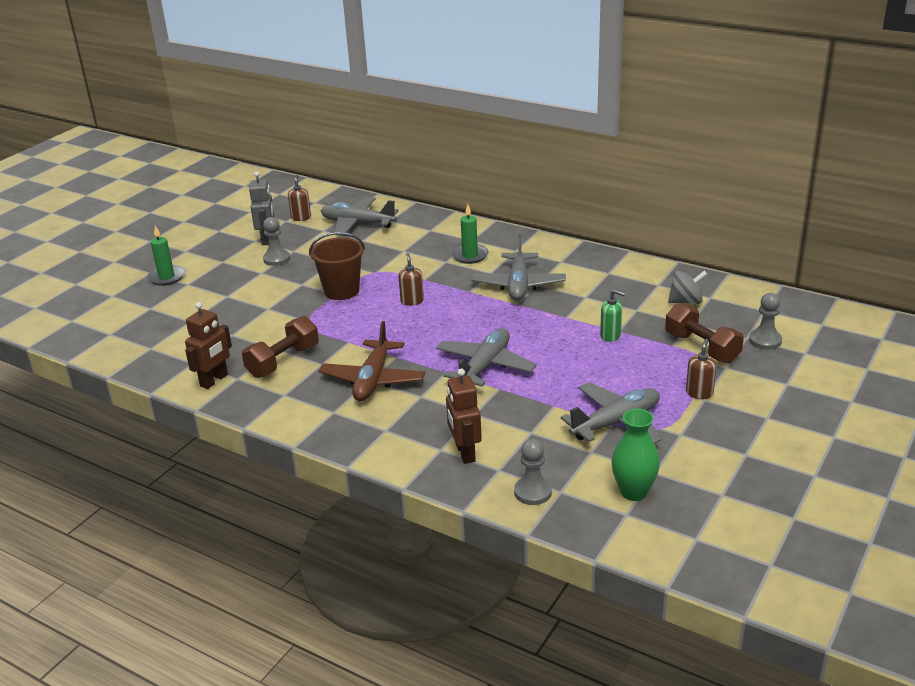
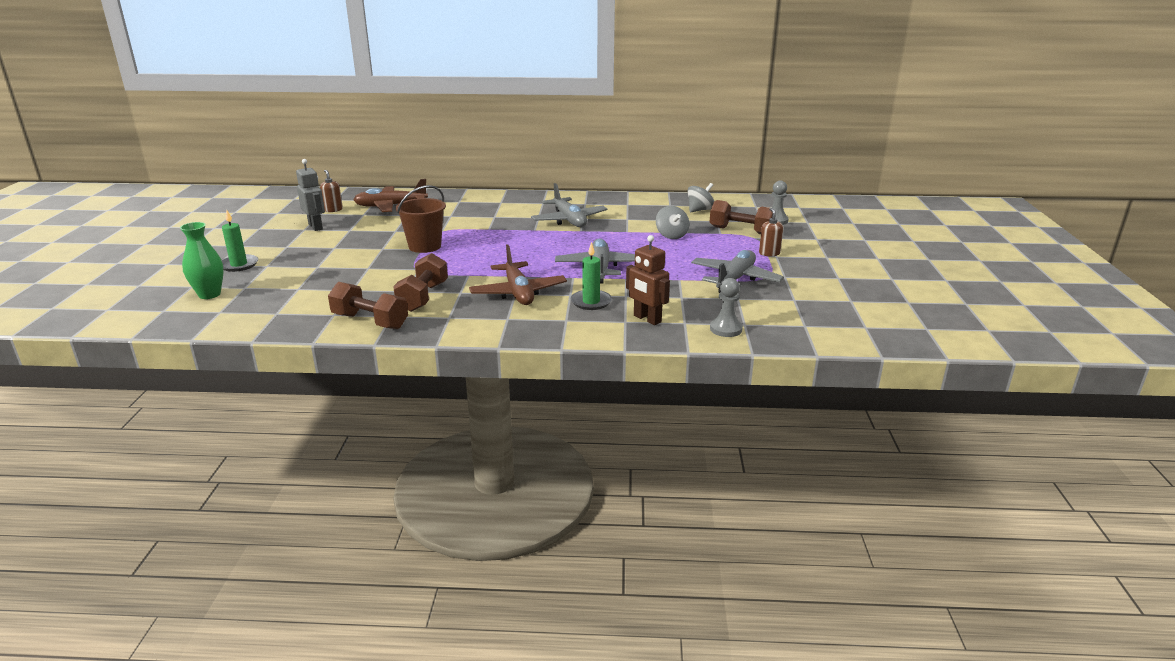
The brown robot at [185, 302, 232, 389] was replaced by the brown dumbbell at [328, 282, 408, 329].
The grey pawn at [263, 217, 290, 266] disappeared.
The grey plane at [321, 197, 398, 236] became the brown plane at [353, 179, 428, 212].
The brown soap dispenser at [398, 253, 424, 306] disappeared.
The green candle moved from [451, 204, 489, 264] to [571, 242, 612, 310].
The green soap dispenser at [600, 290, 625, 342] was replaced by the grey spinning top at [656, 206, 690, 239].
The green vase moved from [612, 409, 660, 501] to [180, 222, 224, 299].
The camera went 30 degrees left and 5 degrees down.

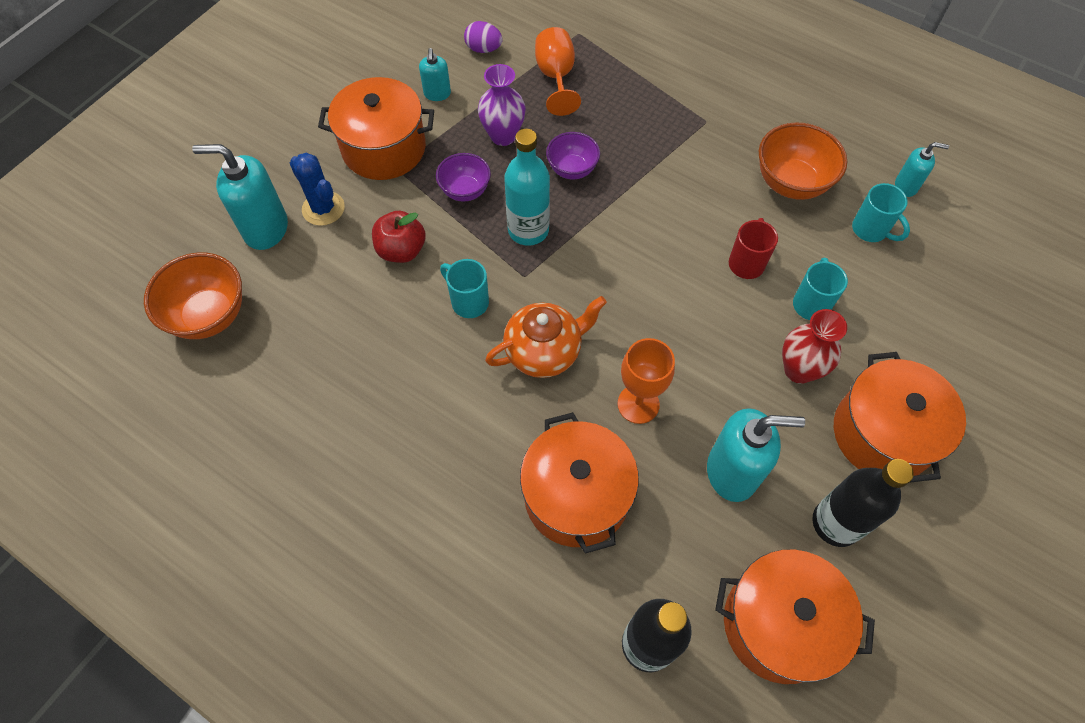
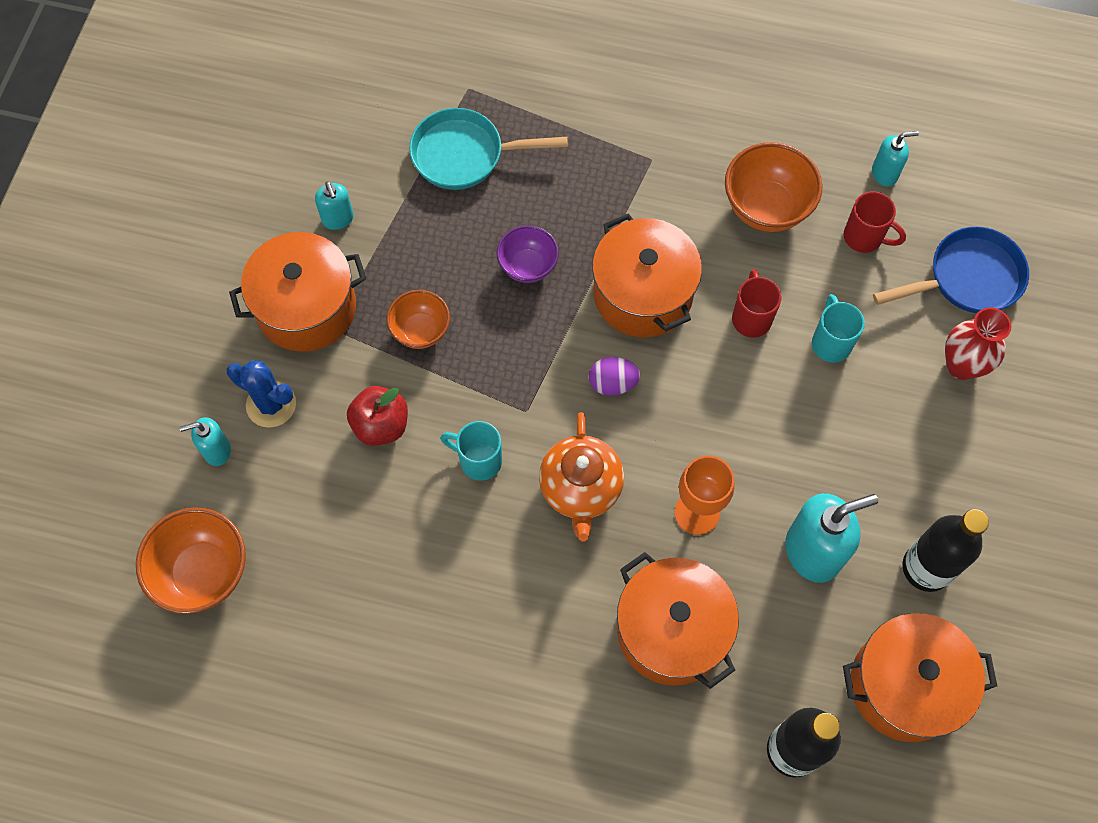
The turquoise soap dispenser at [192, 144, 288, 250] changed to 0.54 times the size.
The purple bowl at [436, 153, 491, 202] became the orange bowl at [387, 290, 450, 349].
The purple egg moved from [464, 21, 503, 53] to [589, 357, 641, 396].
The purple vase at [478, 64, 526, 146] disappeared.
The orange teapot at [485, 296, 607, 378] turned 135 degrees clockwise.
The turquoise bottle at [504, 129, 550, 246] disappeared.
The orange goblet at [535, 27, 581, 116] was replaced by the turquoise pan at [409, 108, 568, 190].
The red vase moved from [782, 309, 847, 384] to [945, 307, 1012, 380].
The orange pot moved from [834, 352, 966, 482] to [592, 214, 702, 338].
The turquoise mug at [852, 183, 910, 242] became the red mug at [844, 191, 906, 253].
The blue pan at [873, 226, 1029, 313] appeared.
The camera went 20 degrees left and 5 degrees up.

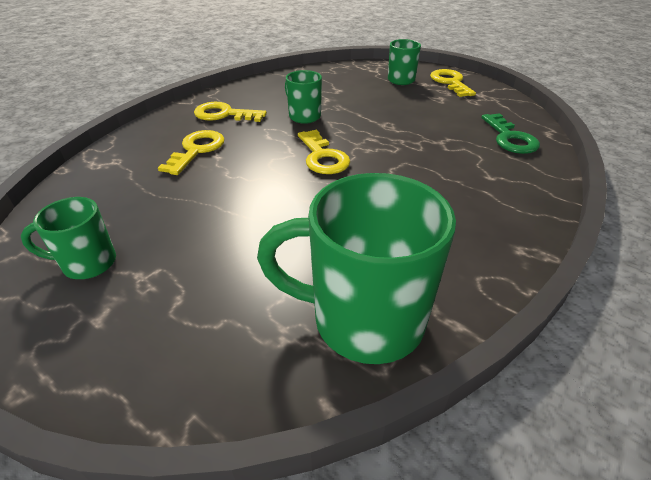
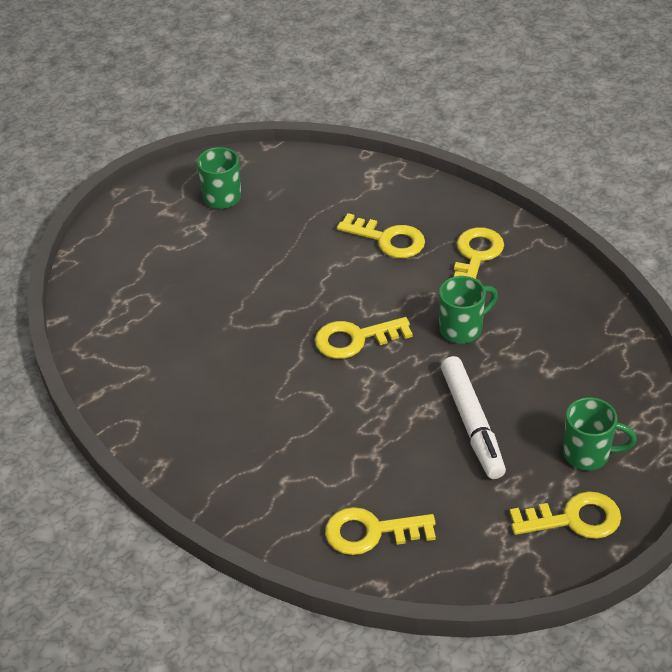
The green mug at [257, 173, 456, 364] disappeared.
The green key at [481, 113, 540, 154] became the yellow key at [325, 507, 436, 555].
The white marker at [441, 356, 506, 479] appeared.
The camera went 100 degrees right and 5 degrees up.

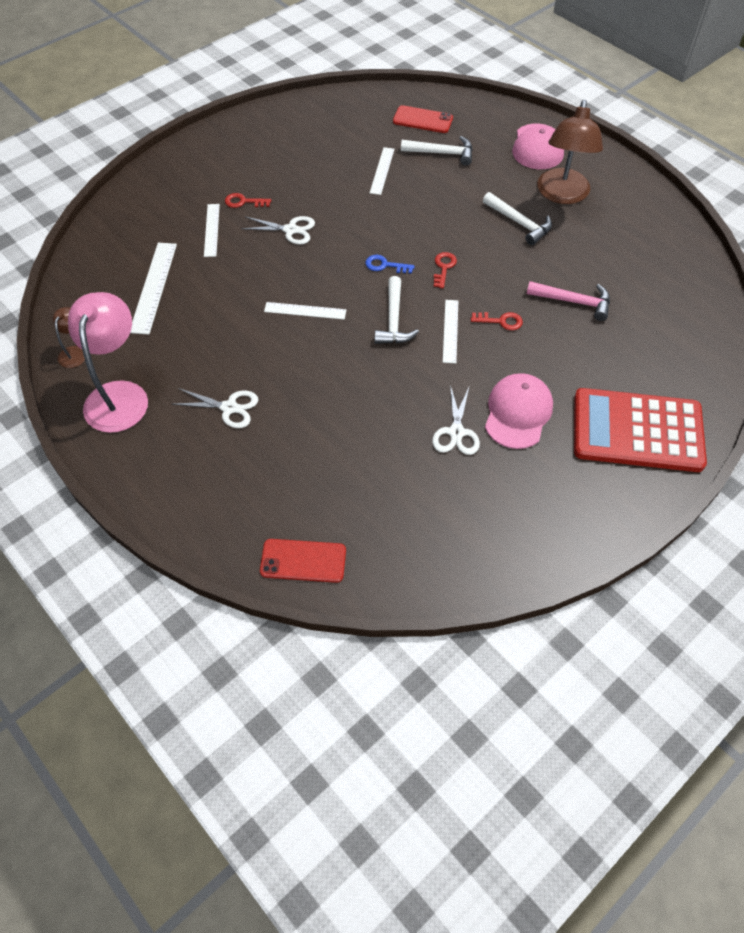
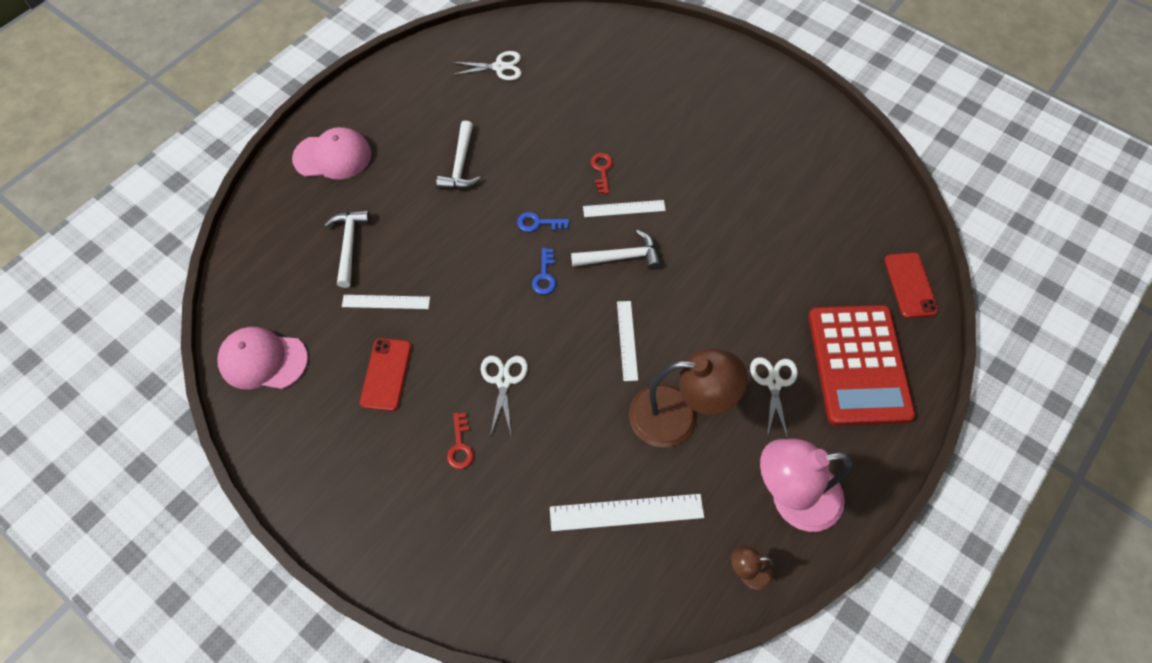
The white ruler at [204, 204, 220, 257] disappeared.
The red phone moved from [393, 105, 453, 133] to [360, 338, 412, 411].
The white scissors moved from [432, 385, 480, 455] to [451, 51, 522, 80].
The red key at [434, 252, 457, 288] became the blue key at [517, 212, 569, 232].
The white hammer at [483, 192, 552, 245] turned 150 degrees clockwise.
The pink cap moved from [485, 373, 553, 449] to [217, 327, 308, 389].
The pink hammer at [527, 281, 610, 321] disappeared.
The brown lamp moved from [537, 100, 603, 204] to [629, 348, 748, 448].
The red calculator moved from [574, 388, 707, 472] to [808, 305, 915, 426].
The camera went 100 degrees left and 5 degrees up.

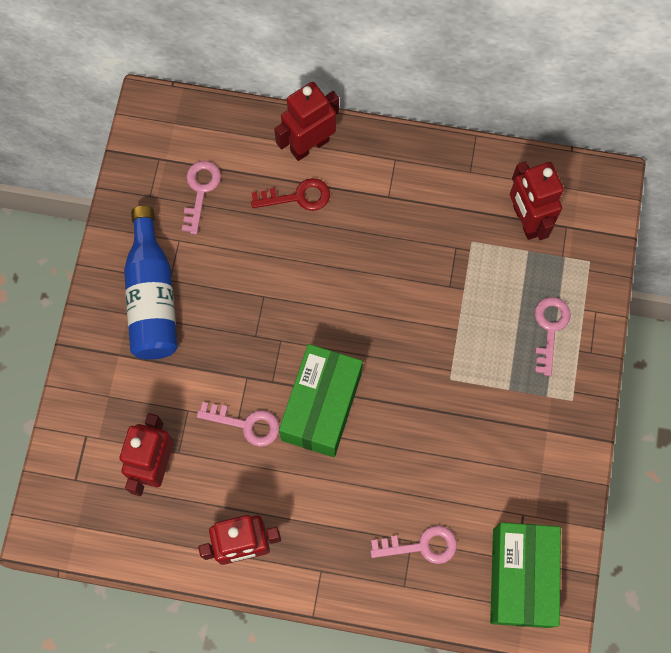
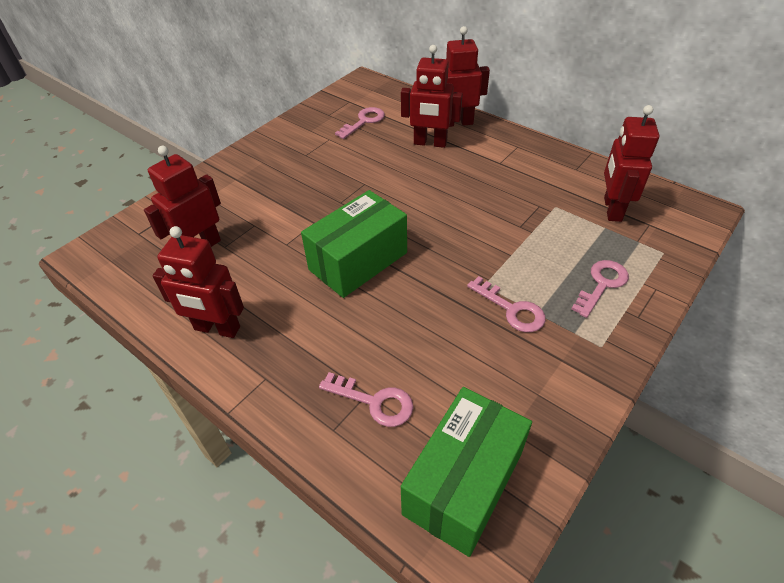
The blue bottle at [124, 206, 178, 360] disappeared.
The pink key moved from [197, 402, 280, 447] to [467, 276, 545, 332].
The red key at [251, 178, 330, 211] was replaced by the red robot at [401, 45, 463, 148].
The camera went 30 degrees right and 25 degrees down.

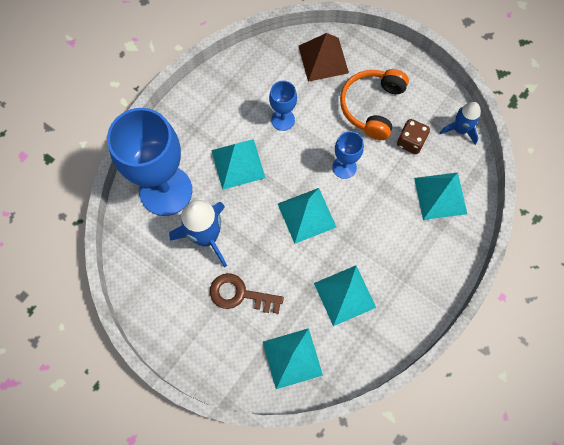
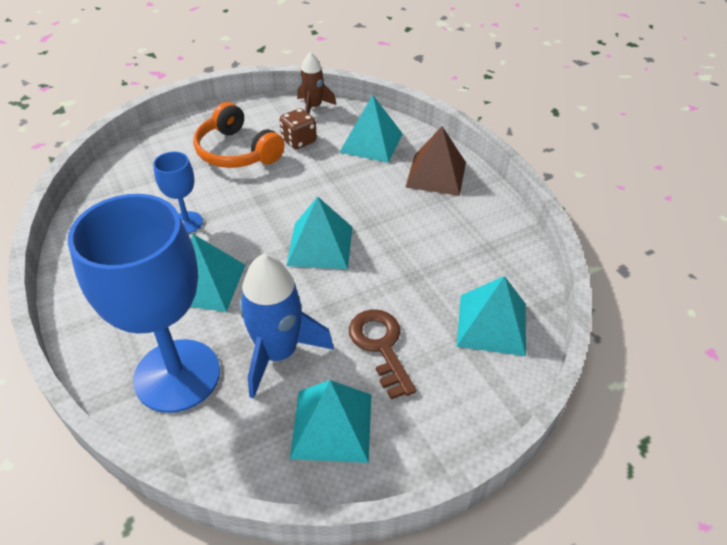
The brown key at [210, 273, 284, 314] turned 120 degrees clockwise.
The brown pyramid moved from [299, 33, 349, 82] to [405, 126, 466, 196].
The turquoise pyramid moved from [314, 266, 376, 326] to [290, 380, 371, 463].
The blue goblet at [332, 131, 364, 179] disappeared.
The blue rocket at [440, 102, 481, 145] became the brown rocket at [297, 52, 336, 113].
The camera went 65 degrees left and 25 degrees down.

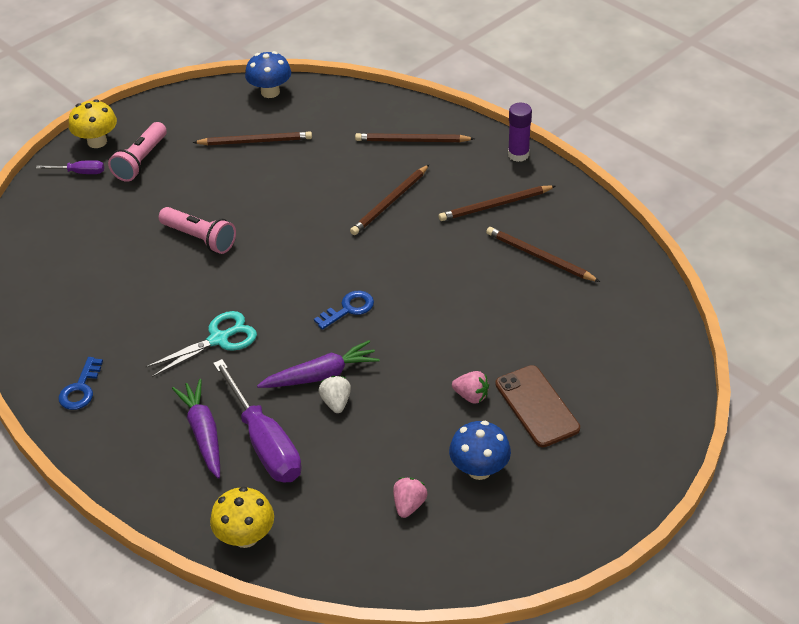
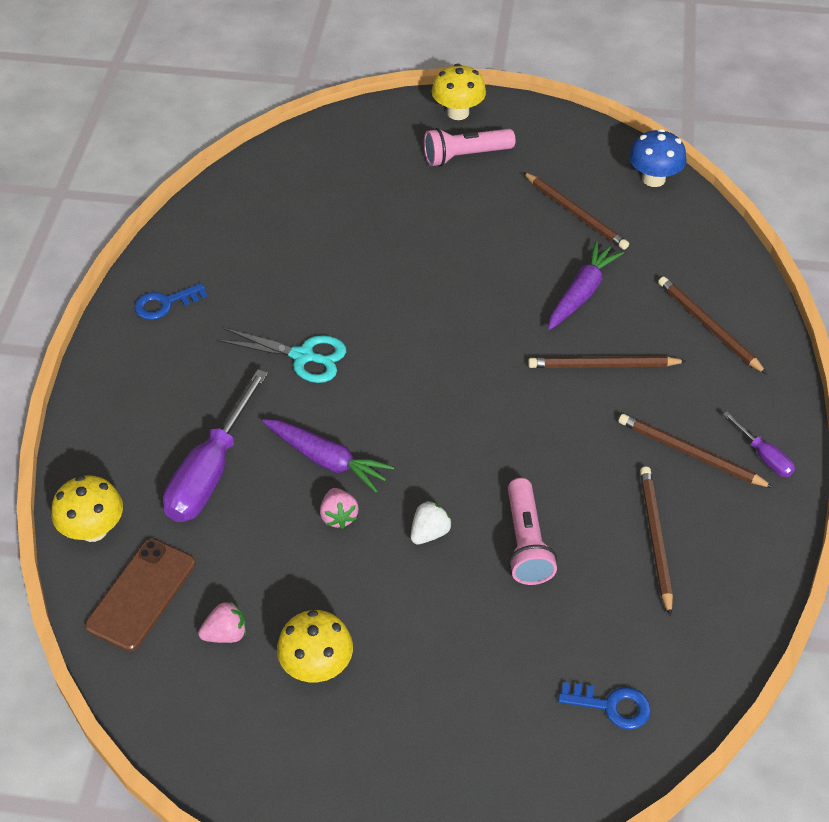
The purple screwdriver moved from [36, 160, 104, 174] to [723, 412, 795, 477].
The pink flashlight moved from [159, 207, 236, 254] to [508, 478, 557, 585].
The purple carrot moved from [172, 379, 220, 478] to [548, 241, 624, 330].
The blue key moved from [314, 291, 374, 330] to [558, 682, 651, 730].
The white strawberry moved from [318, 376, 351, 413] to [411, 501, 452, 544].
The blue mushroom at [449, 421, 511, 480] became the yellow mushroom at [277, 610, 353, 682].
The pink strawberry moved from [452, 371, 489, 403] to [320, 488, 359, 529].
The brown phone moved from [495, 365, 580, 447] to [85, 539, 195, 651].
The purple glue stick at [508, 103, 532, 162] disappeared.
The camera went 50 degrees right and 5 degrees up.

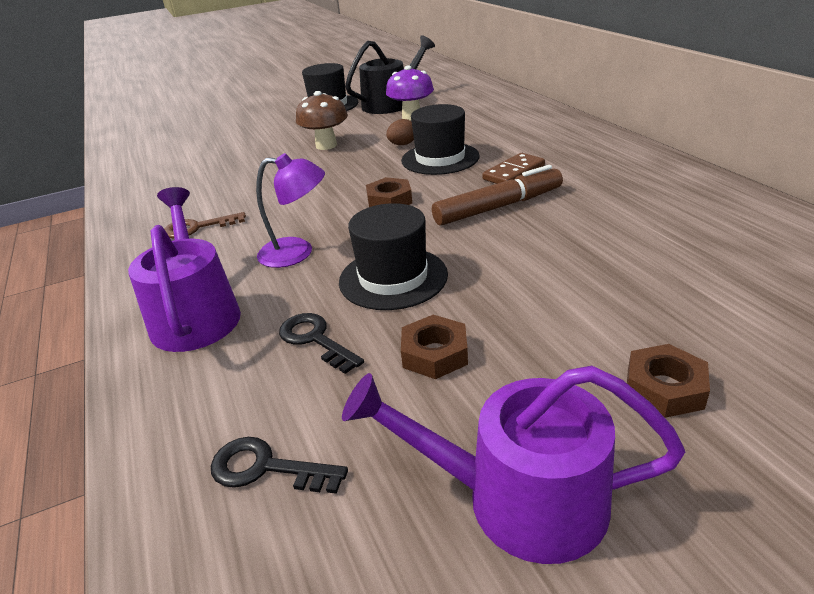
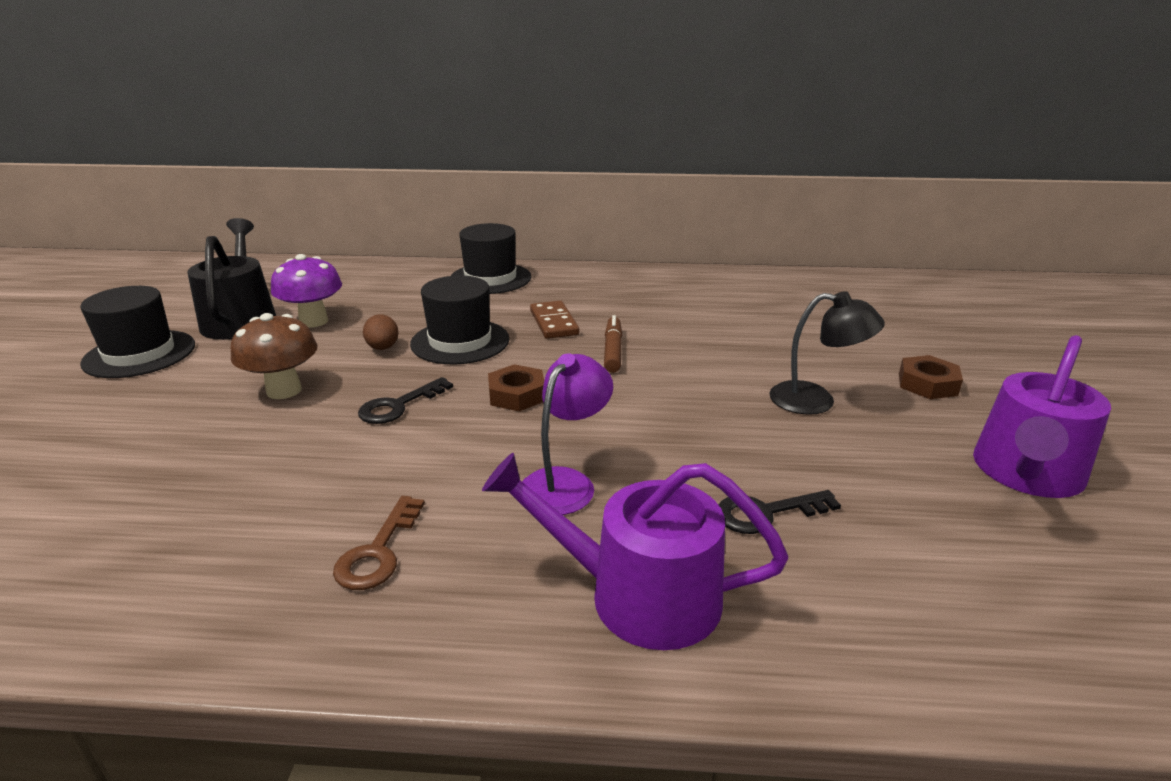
The black key moved from [211, 437, 348, 494] to [358, 377, 453, 424].
The black hat moved from [339, 203, 448, 310] to [451, 223, 531, 294].
The brown nut at [401, 315, 468, 379] disappeared.
The brown marker at [432, 165, 563, 226] changed to 0.64 times the size.
The black lamp at [769, 291, 885, 415] appeared.
The camera went 65 degrees left and 5 degrees down.

